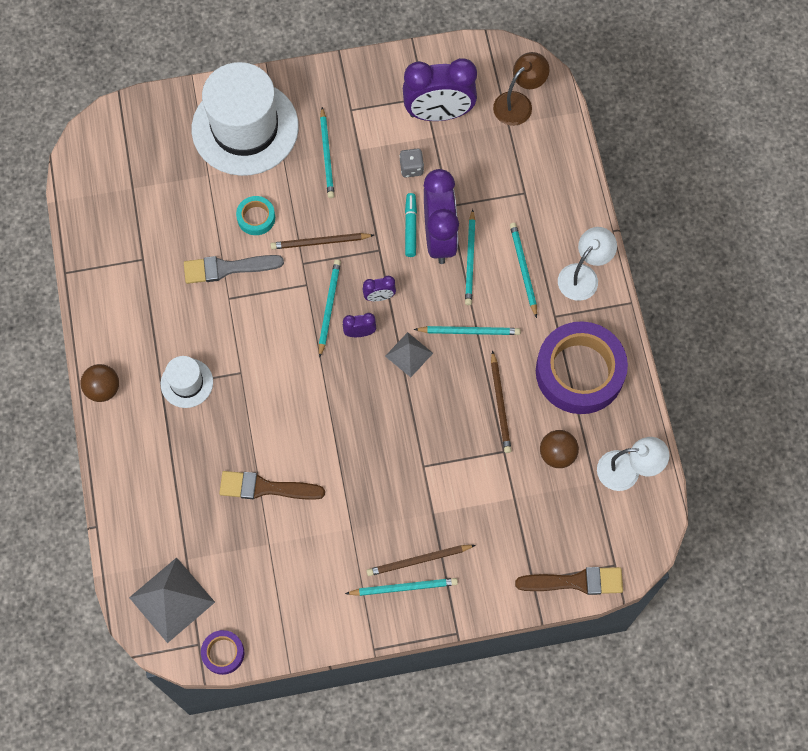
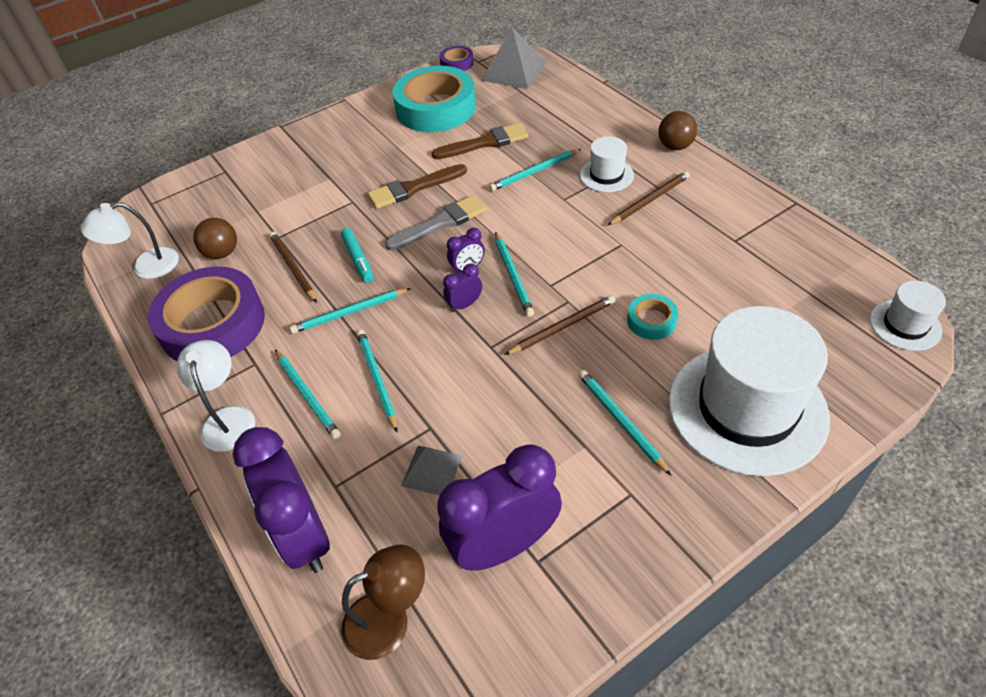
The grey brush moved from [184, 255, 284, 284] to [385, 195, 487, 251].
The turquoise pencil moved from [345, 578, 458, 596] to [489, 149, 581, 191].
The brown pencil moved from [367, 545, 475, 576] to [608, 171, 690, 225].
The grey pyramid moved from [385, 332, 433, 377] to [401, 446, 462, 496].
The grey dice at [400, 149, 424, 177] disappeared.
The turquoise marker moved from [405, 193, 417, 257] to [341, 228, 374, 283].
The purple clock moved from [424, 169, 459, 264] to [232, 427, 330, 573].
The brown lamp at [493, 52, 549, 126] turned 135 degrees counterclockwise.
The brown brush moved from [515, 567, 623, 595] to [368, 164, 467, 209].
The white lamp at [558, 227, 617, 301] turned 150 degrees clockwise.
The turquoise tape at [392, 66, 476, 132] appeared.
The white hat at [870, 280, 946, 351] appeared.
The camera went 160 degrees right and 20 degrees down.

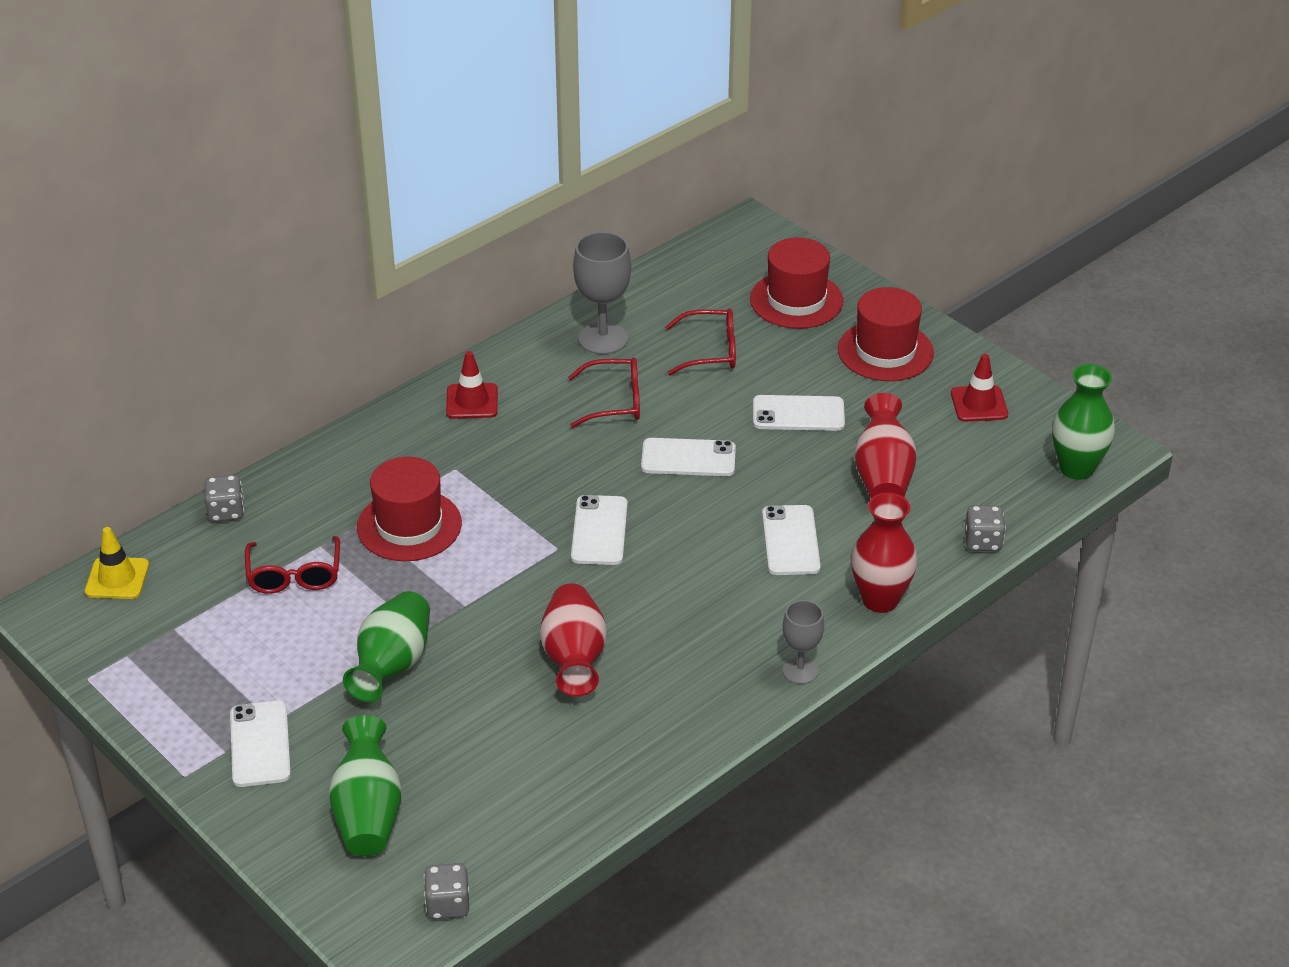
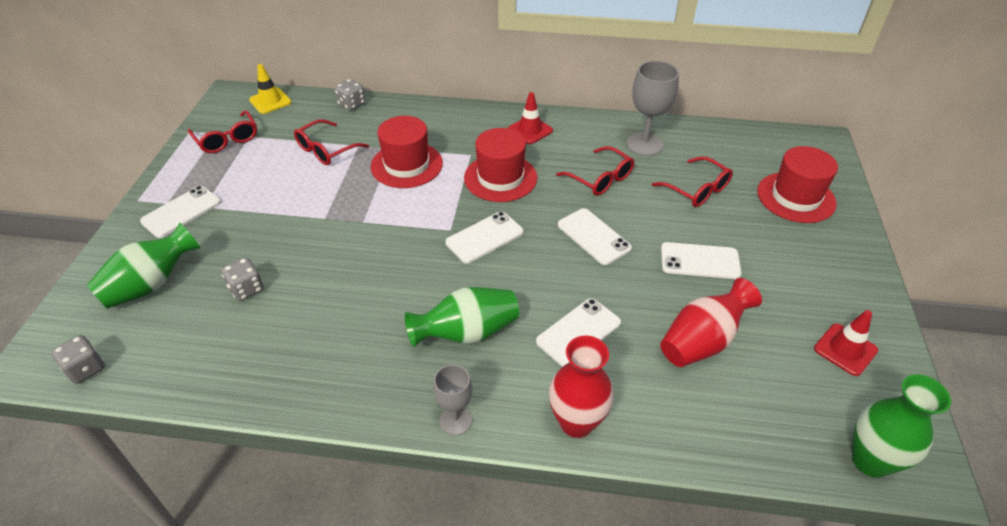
The green vase moved from [343, 591, 430, 702] to [405, 287, 519, 347].
The red vase at [540, 583, 607, 697] disappeared.
The white phone at [753, 395, 845, 431] turned 45 degrees counterclockwise.
The red hat moved from [838, 287, 934, 381] to [464, 128, 537, 202].
The grey dice moved from [965, 505, 1006, 551] to [221, 257, 264, 301].
The red glasses at [188, 110, 257, 153] appeared.
The camera went 50 degrees right and 5 degrees up.

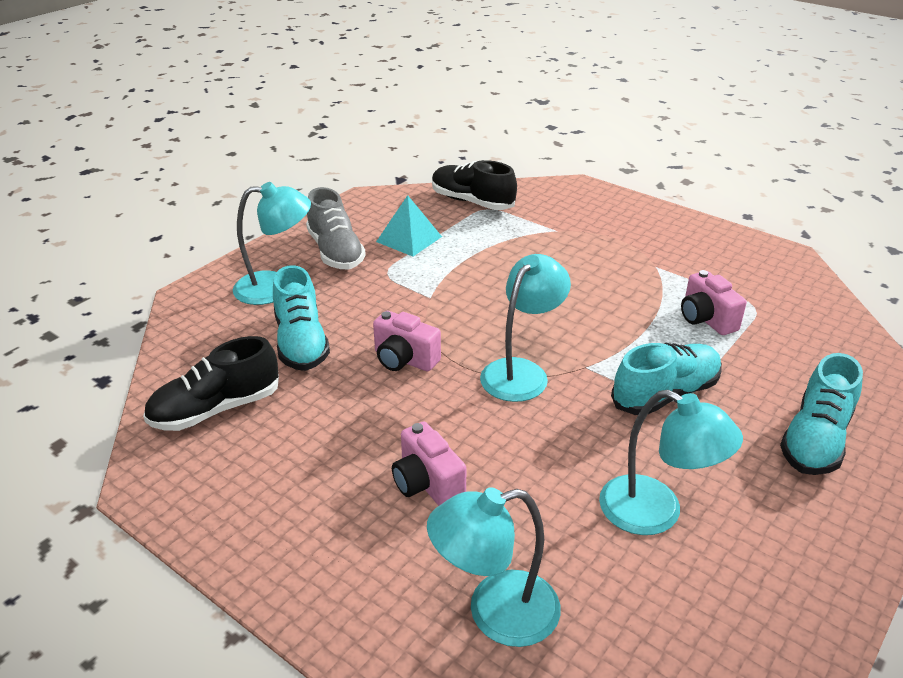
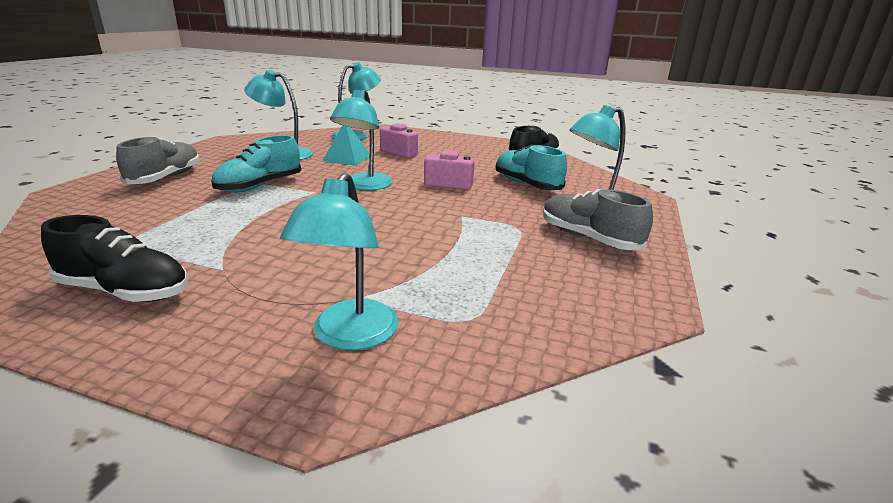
The turquoise pyramid moved from [376, 195, 442, 256] to [322, 125, 370, 166].
The black shoe moved from [432, 160, 517, 210] to [41, 215, 188, 302].
The pink camera at [681, 270, 747, 335] disappeared.
The turquoise shoe at [780, 353, 863, 475] became the grey shoe at [116, 136, 200, 184].
The turquoise lamp at [280, 172, 399, 350] appeared.
The camera went 160 degrees right and 10 degrees down.

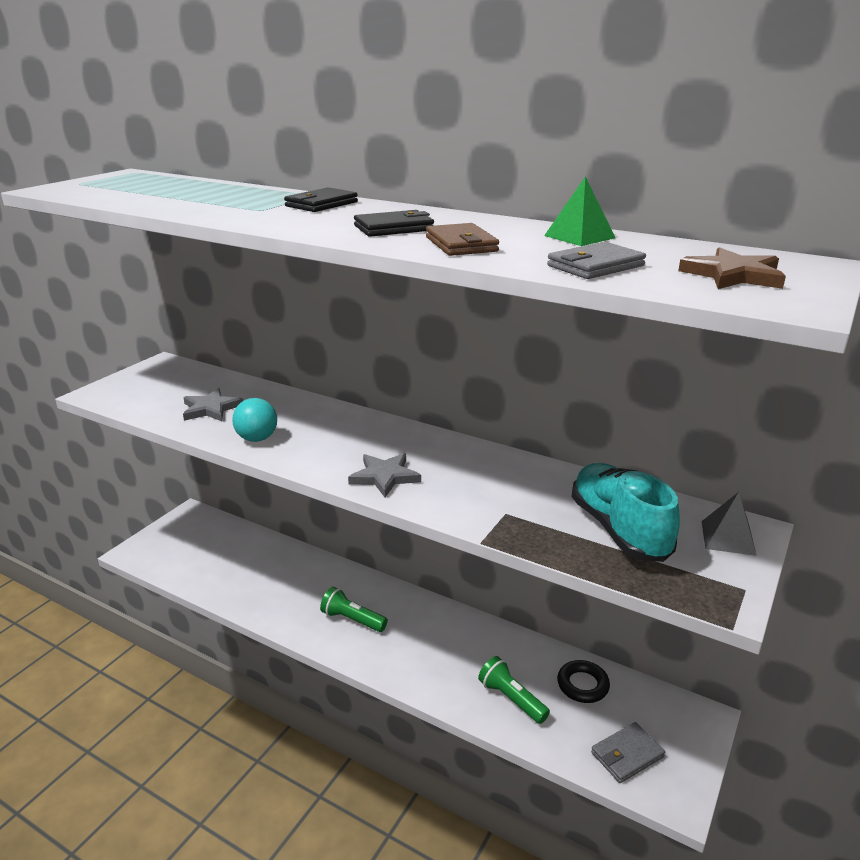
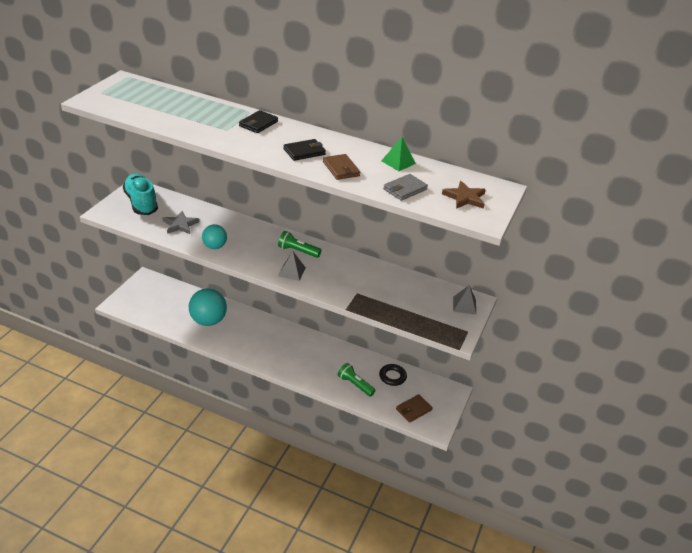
The green flashlight moved from [320, 587, 388, 632] to [278, 231, 321, 258].
The grey star at [348, 453, 421, 497] was replaced by the grey pyramid at [278, 252, 306, 281].
The turquoise shoe moved from [572, 463, 680, 562] to [123, 174, 158, 215].
The grey wallet at [591, 722, 665, 783] became the brown wallet at [396, 394, 433, 423].
The turquoise ball at [189, 288, 227, 326] appeared.
The camera went 10 degrees left and 10 degrees up.

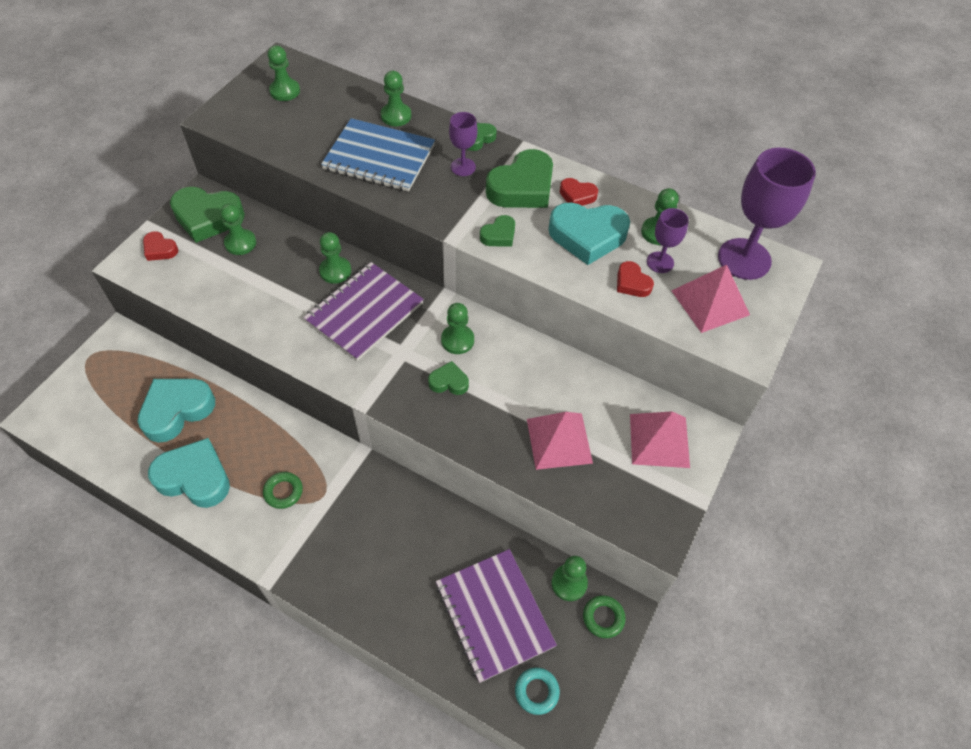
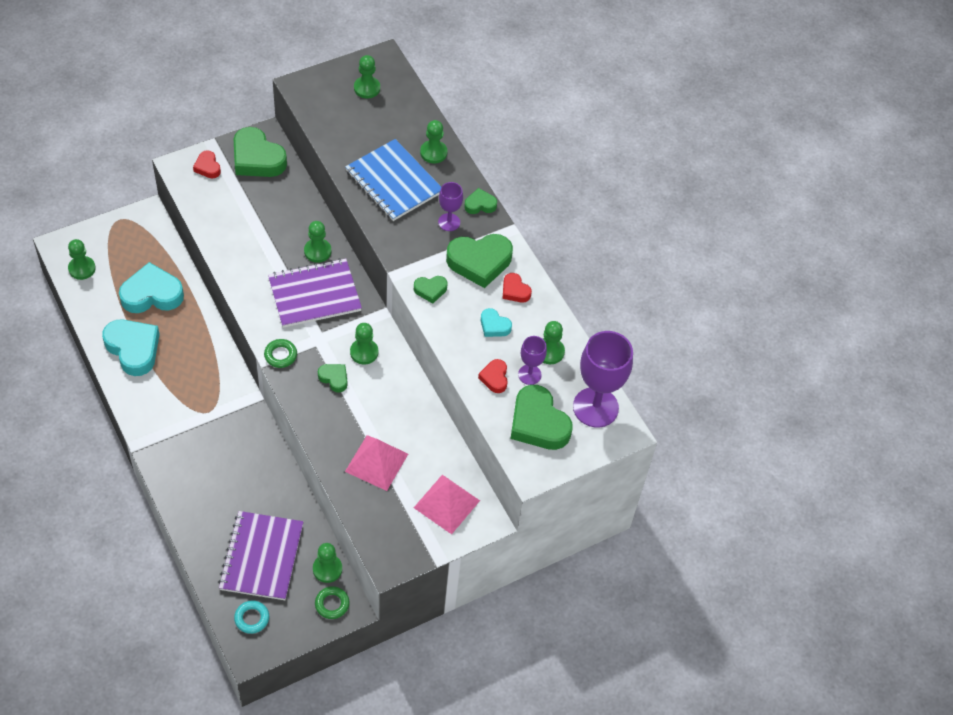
The green pawn moved from [220, 204, 256, 255] to [68, 239, 96, 280].
The green ring moved from [263, 472, 303, 509] to [264, 339, 297, 368].
The turquoise heart at [548, 203, 630, 265] changed to 0.50 times the size.
The pink pyramid at [671, 265, 750, 333] was replaced by the green heart at [511, 385, 572, 450].
The camera went 30 degrees right and 0 degrees up.

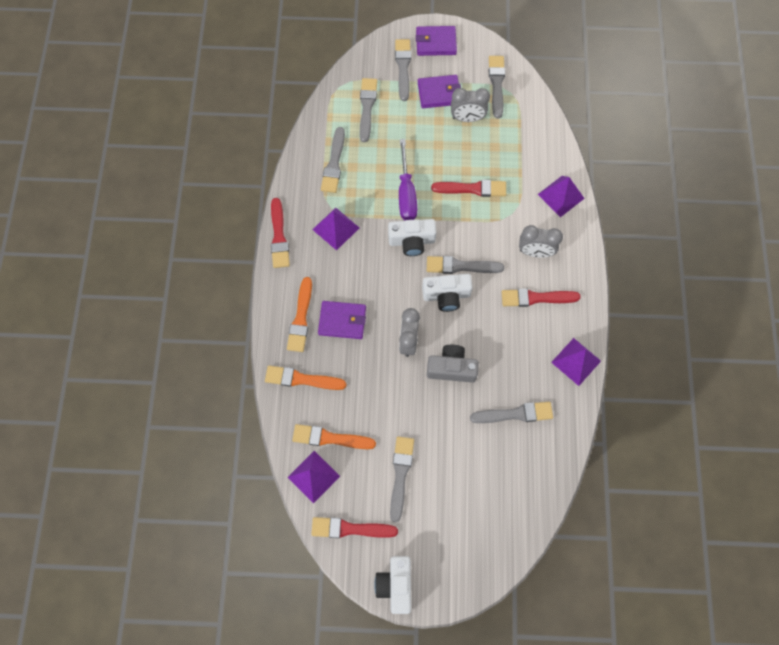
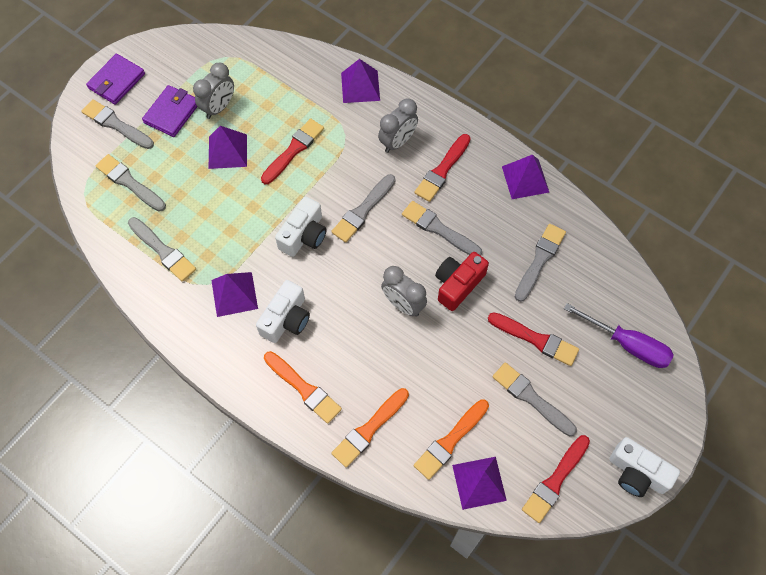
The red brush moved from [271, 198, 290, 268] to [488, 312, 579, 366].
The purple wallet at [318, 301, 366, 339] disappeared.
The purple screwdriver moved from [399, 139, 417, 221] to [564, 303, 674, 368].
The white camera moved from [422, 274, 473, 312] to [256, 280, 310, 343].
The grey camera at [427, 345, 479, 383] became the red camera at [435, 252, 489, 311].
The grey brush moved from [489, 56, 505, 119] to [402, 201, 482, 256].
The purple pyramid at [209, 126, 247, 169] appeared.
The camera went 55 degrees left and 5 degrees down.

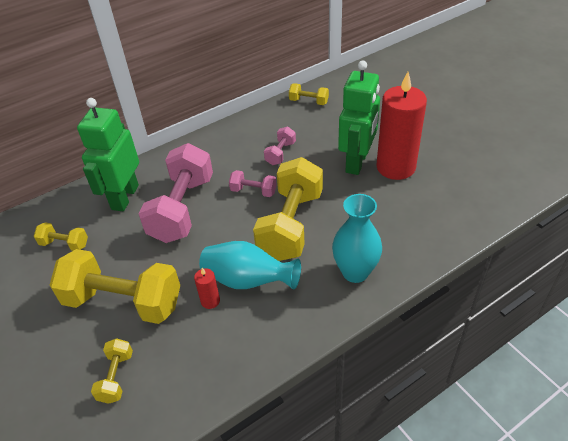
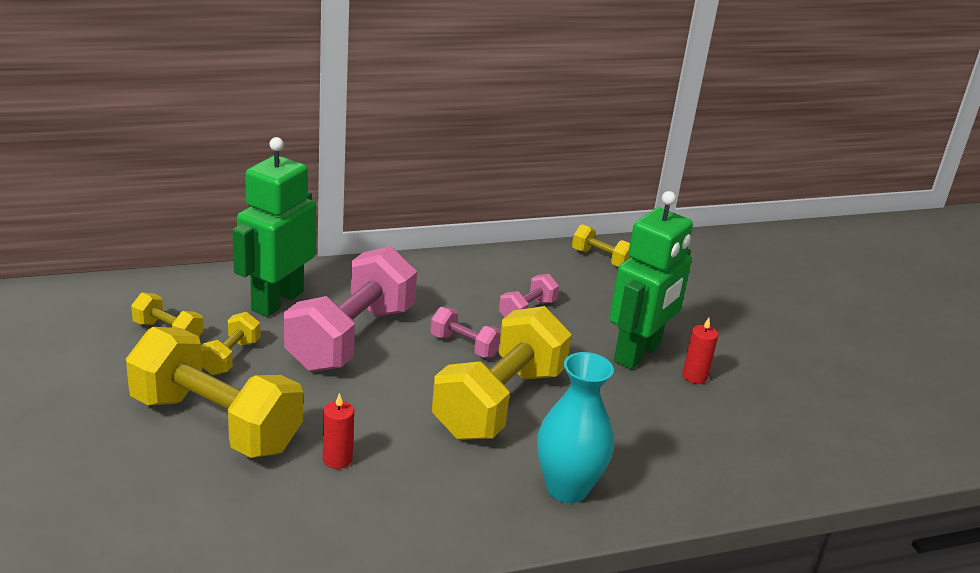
The yellow dumbbell moved from [91, 338, 133, 404] to [201, 312, 260, 375].
The turquoise vase at [199, 241, 301, 290] disappeared.
The red candle at [376, 72, 427, 180] changed to 0.41 times the size.
The camera went 10 degrees right and 15 degrees down.

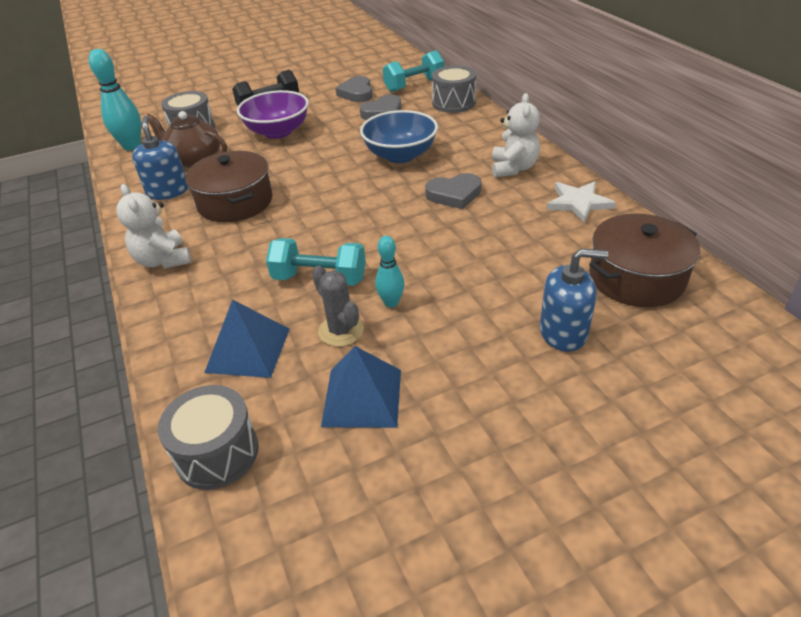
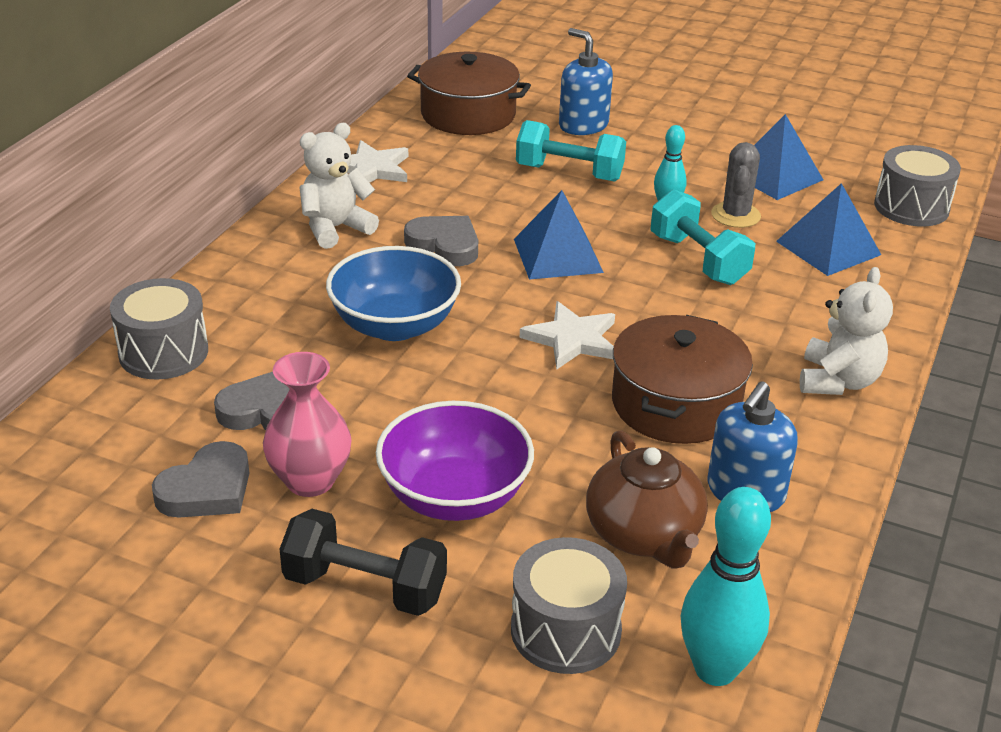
The turquoise dumbbell moved from [383, 50, 444, 92] to [516, 120, 626, 182].
The pink vase at [263, 352, 351, 497] appeared.
The blue pyramid at [514, 190, 604, 280] appeared.
The white star at [520, 301, 615, 370] appeared.
The camera went 135 degrees left and 5 degrees down.

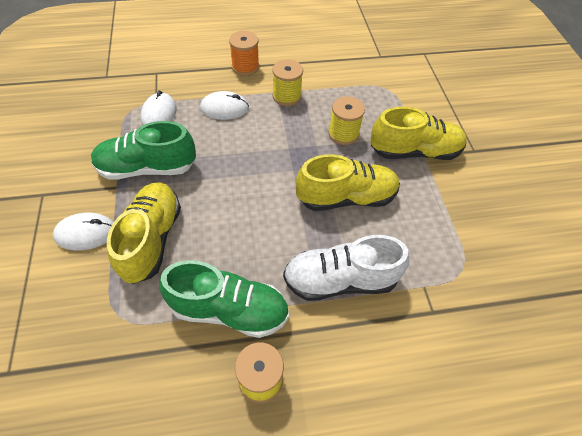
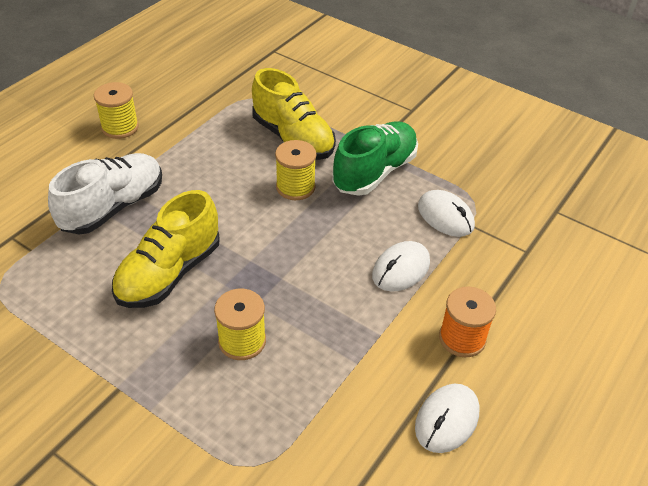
The white mouse moved from [53, 213, 114, 251] to [415, 384, 479, 453].
The green shoe at [159, 260, 289, 338] disappeared.
The yellow spool moved from [272, 59, 303, 106] to [275, 140, 316, 200].
The yellow shoe at [370, 107, 467, 160] disappeared.
The camera went 135 degrees right and 10 degrees down.

